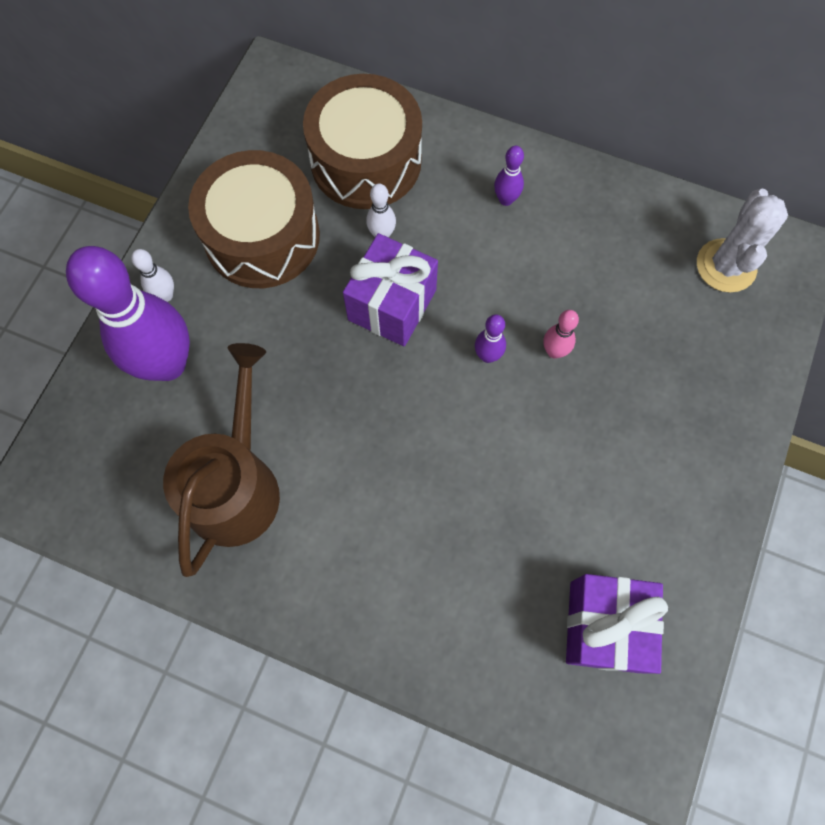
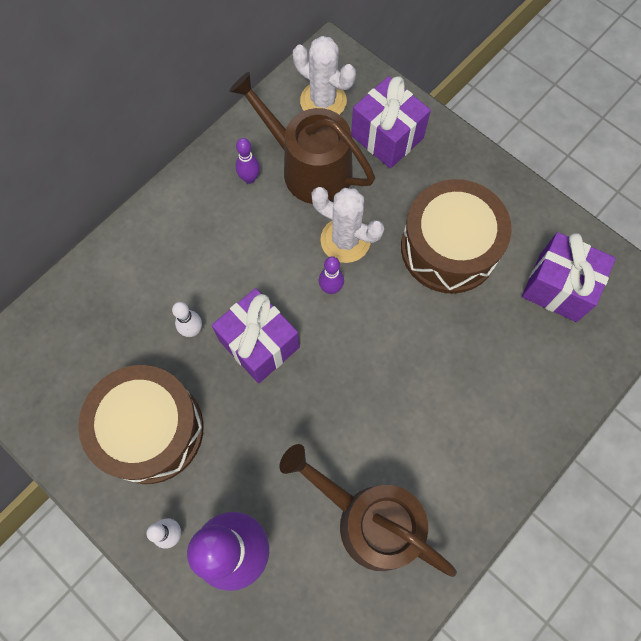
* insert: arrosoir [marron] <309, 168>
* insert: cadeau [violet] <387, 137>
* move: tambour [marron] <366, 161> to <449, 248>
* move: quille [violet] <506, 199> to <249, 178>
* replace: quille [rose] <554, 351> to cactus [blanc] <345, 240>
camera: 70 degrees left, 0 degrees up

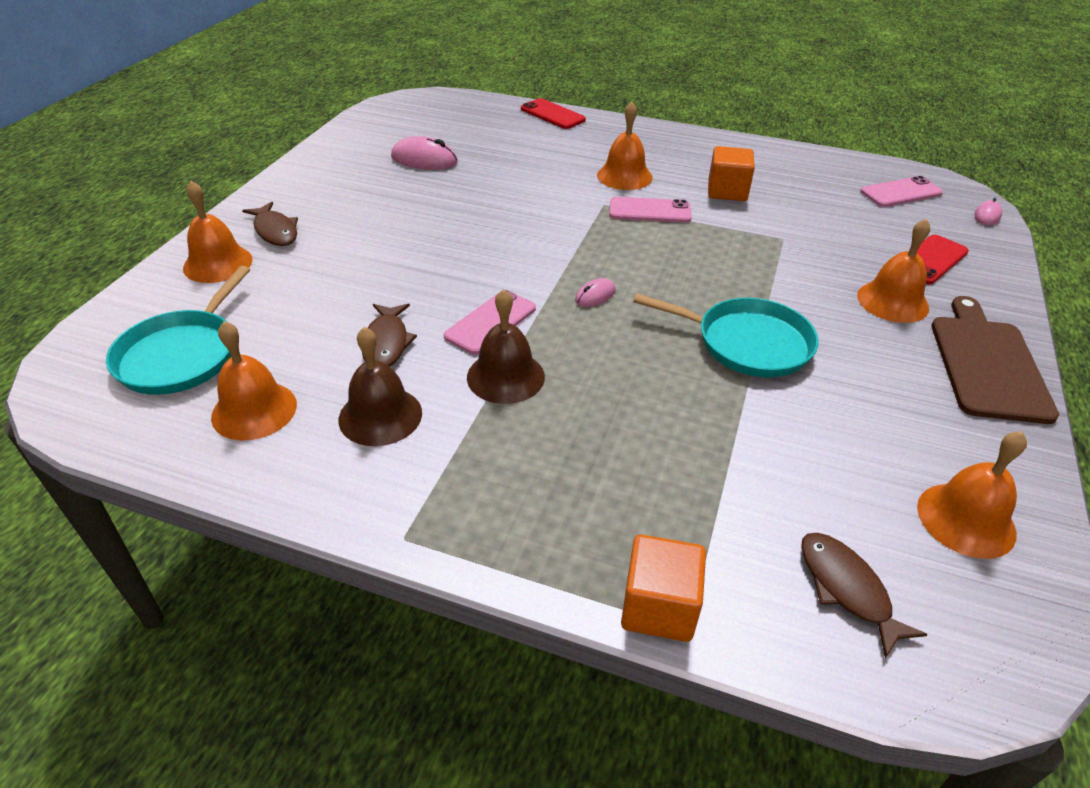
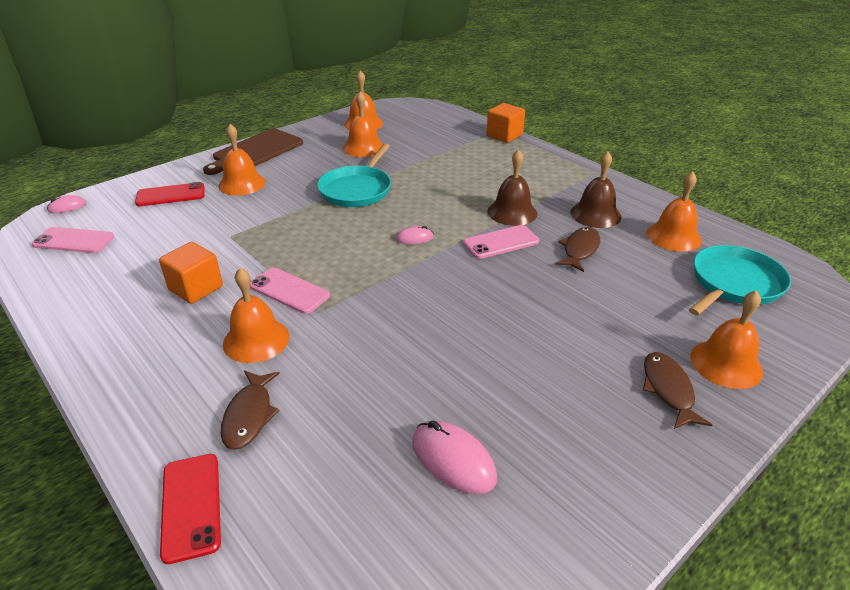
* insert: cloche [orange] <363, 147>
* move: poisson [marron] <847, 589> to <249, 415>
* rotate: poêle [turquoise] <747, 343> = <357, 189> 120 degrees counterclockwise
camera: 150 degrees left, 5 degrees down

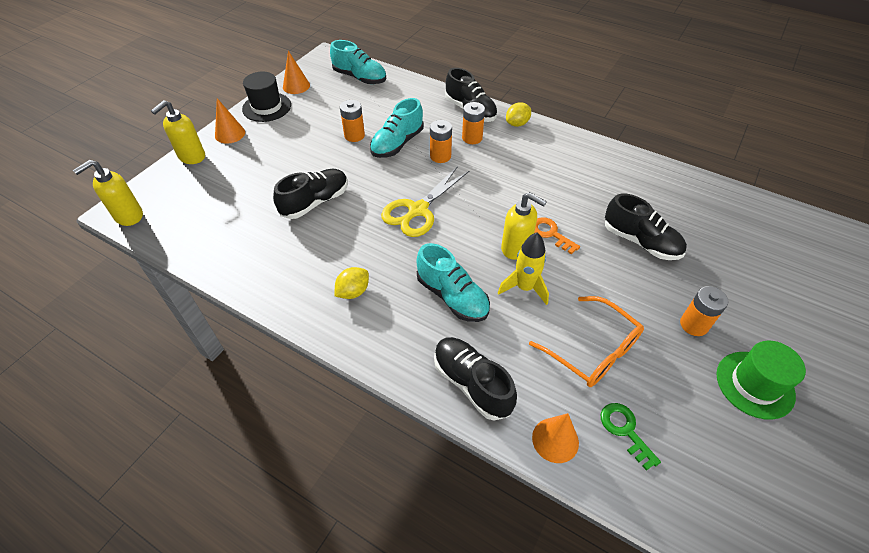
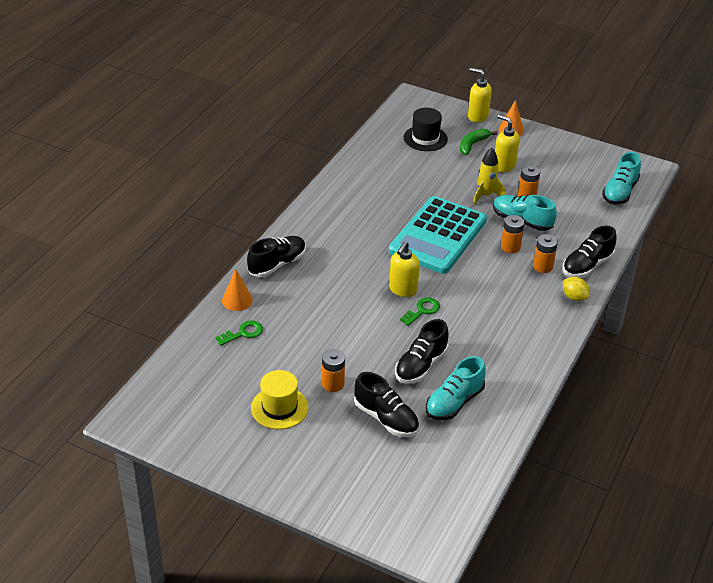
* delete: cône [orange] <296, 86>
* delete: citron [jaune] <353, 292>
* delete: lunettes [orange] <593, 351>
* insert: banane [vert] <473, 144>
* move: distributeur de savon [jaune] <128, 216> to <504, 166>
* move: chapeau [noir] <267, 107> to <425, 138>
* move: chaussure [noir] <315, 202> to <386, 418>
* move: chaussure [turquoise] <452, 296> to <454, 402>
* move: fusée [jaune] <524, 288> to <485, 196>
* replace: ciseaux [jaune] <418, 210> to calculatrice [turquoise] <438, 236>
* recolor: clé [orange] <551, 234> to clé [vert] <422, 310>
* recolor: chapeau [vert] <754, 384> to chapeau [jaune] <279, 408>
camera: 85 degrees right, 10 degrees down

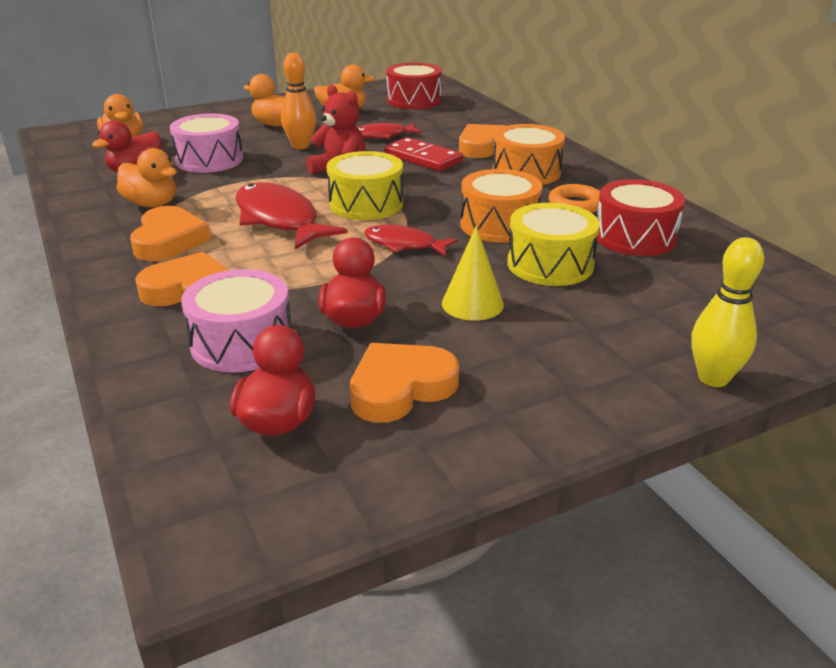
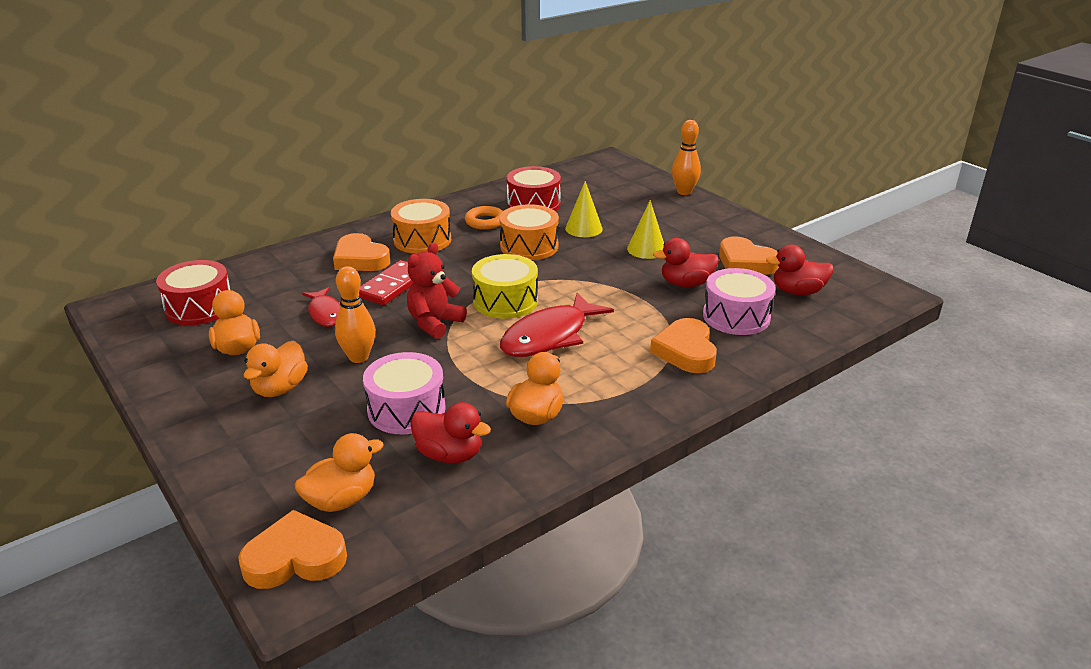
* delete: poisson [rouge] <404, 244>
* move: cœur [orange] <169, 240> to <295, 558>
* replace: tambour [jaune] <550, 264> to cône [jaune] <583, 228>
* recolor: quille [jaune] <713, 378> to quille [orange] <684, 192>
camera: 100 degrees left, 0 degrees up

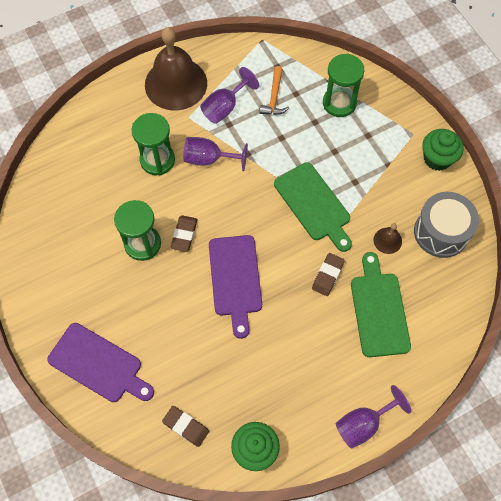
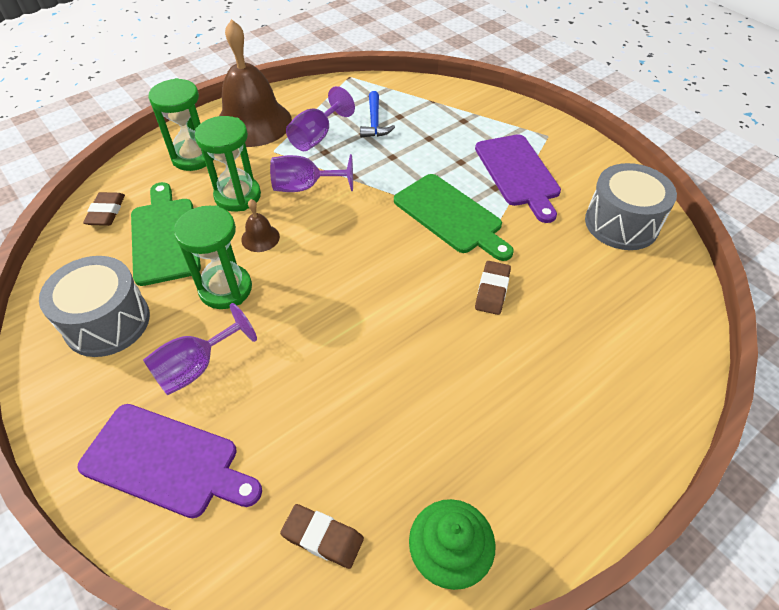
* delete: muffin [vert] <437, 159>
* insert: tambour [gris] <107, 322>
* move: gomme [marron] <184, 234> to <106, 212>
* move: planche à découper [violet] <235, 279> to <518, 173>
* move: sablier [vert] <339, 103> to <193, 157>
* move: verre à pied [violet] <363, 424> to <196, 367>
* move: planche à découper [vert] <379, 310> to <165, 237>
* move: cloche [marron] <387, 240> to <260, 238>
* recolor: marteau [orange] <274, 97> to marteau [bleu] <374, 122>
camera: 10 degrees left, 15 degrees down

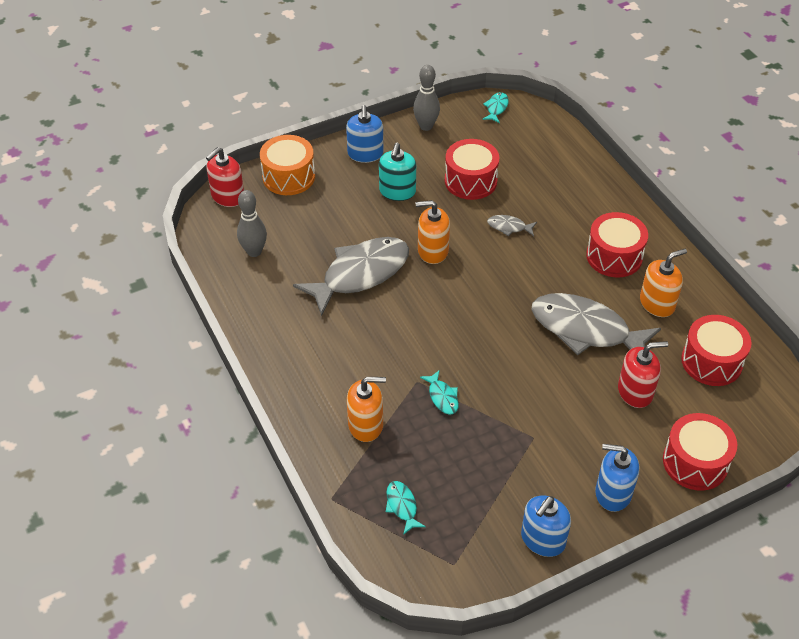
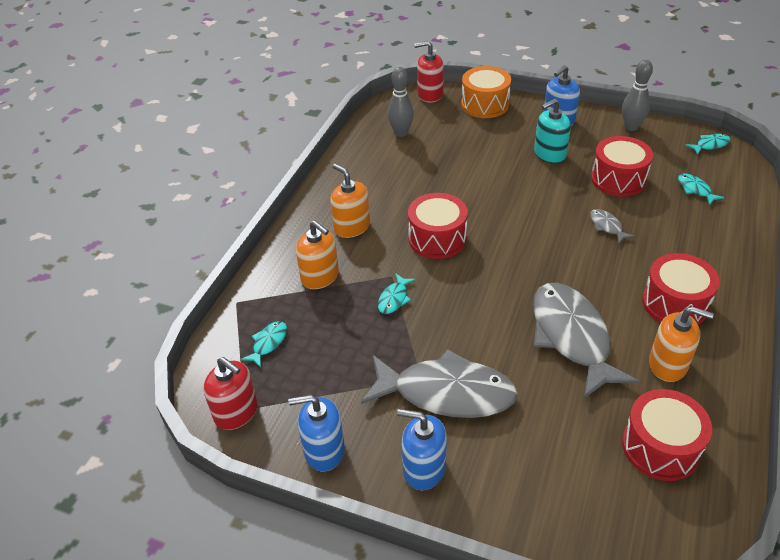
* insert: poisson [turquoise] <695, 189>
* move: poisson [gris] <360, 274> to <446, 393>
* move: distributeur de savon [orange] <432, 251> to <352, 227>
* move: distributeur de savon [rouge] <635, 392> to <236, 412>
* move: tambour [rouge] <695, 462> to <437, 239>
* rotate: distributeur de savon [bleu] <613, 493> = <424, 468> 45 degrees counterclockwise
camera: 50 degrees right, 5 degrees down

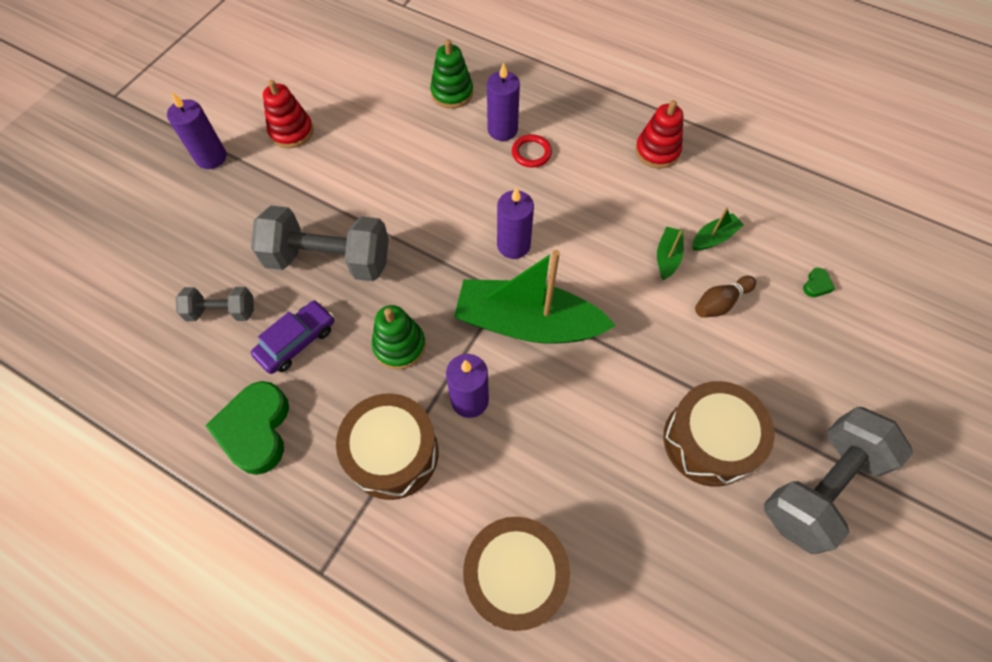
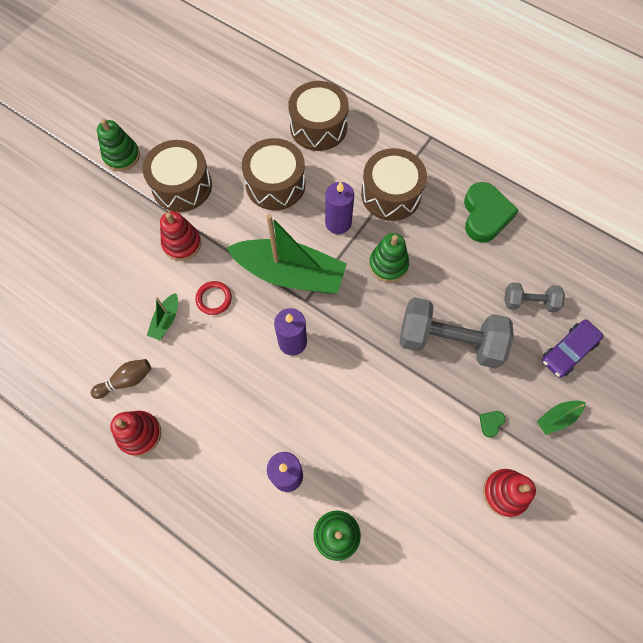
* delete: bougie [violet] <211, 157>
* insert: jouet à empiler [rouge] <182, 244>
* insert: tambour [marron] <275, 184>
* move: voiture [violet] <297, 341> to <568, 351>
* move: anneau [rouge] <531, 153> to <214, 299>
* move: bateau [vert] <714, 238> to <557, 418>
* move: quille [marron] <720, 303> to <126, 381>
* move: cœur [vert] <816, 285> to <490, 423>
* replace: haltère [gris] <819, 486> to jouet à empiler [vert] <122, 156>
camera: 175 degrees left, 5 degrees up

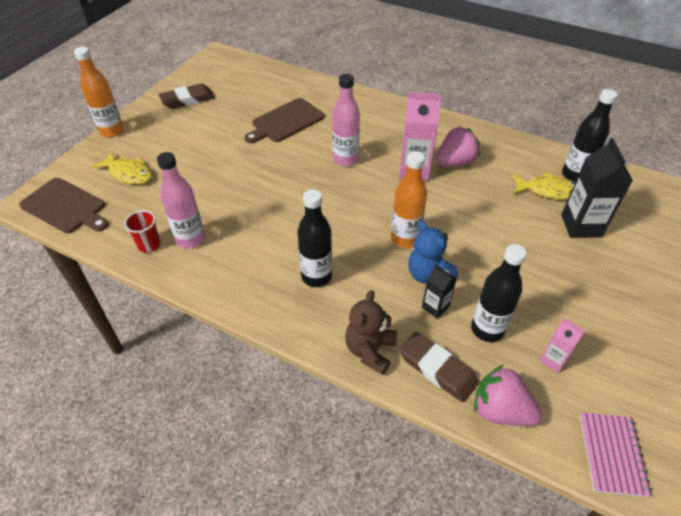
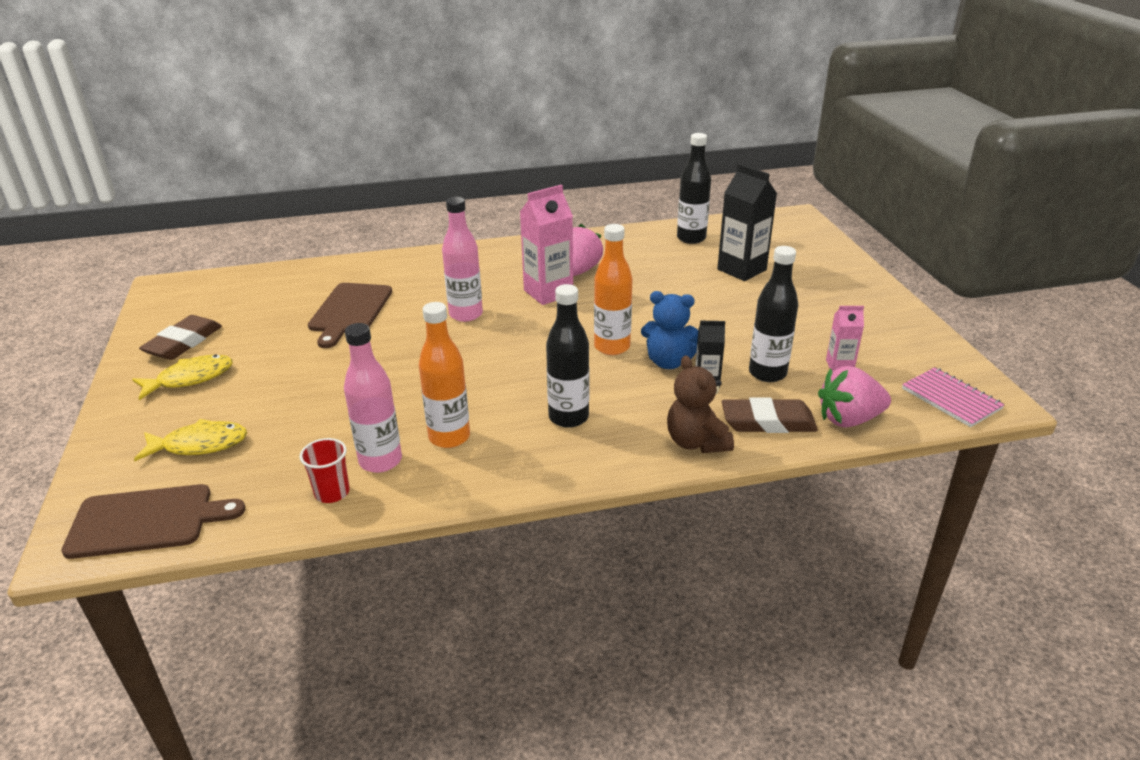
* move: bouteille [orange] <112, 131> to <449, 437>
* move: poisson [jaune] <548, 190> to <190, 378>
camera: 40 degrees left, 15 degrees down

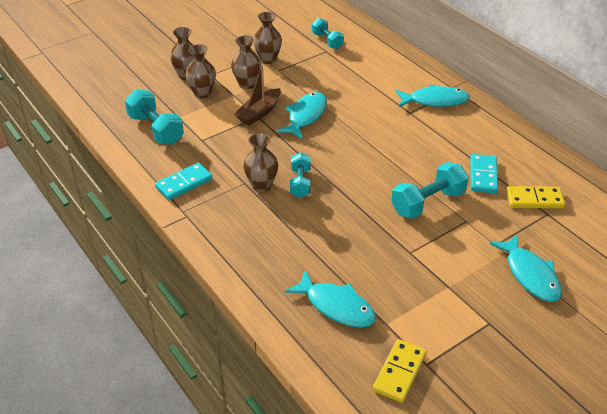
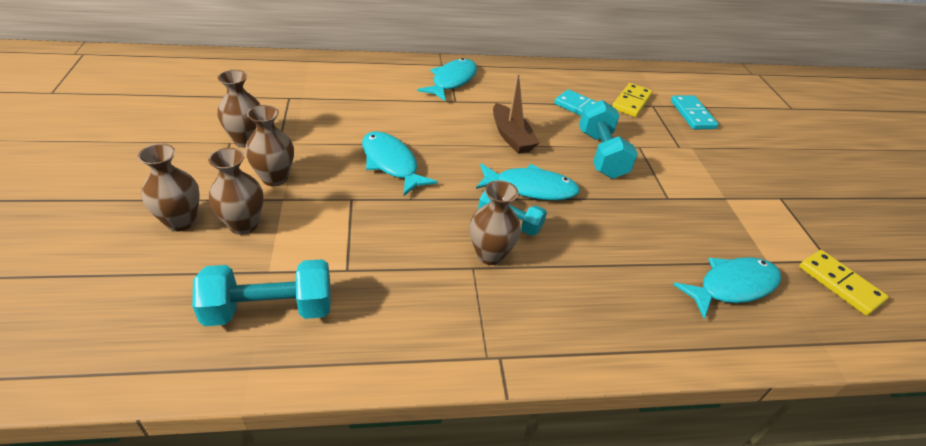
* delete: haltère [turquoise] <327, 41>
* move: domino [turquoise] <184, 183> to <692, 115>
* move: bateau [marron] <259, 113> to <511, 137>
* move: poisson [turquoise] <530, 275> to <531, 188>
camera: 65 degrees left, 0 degrees up

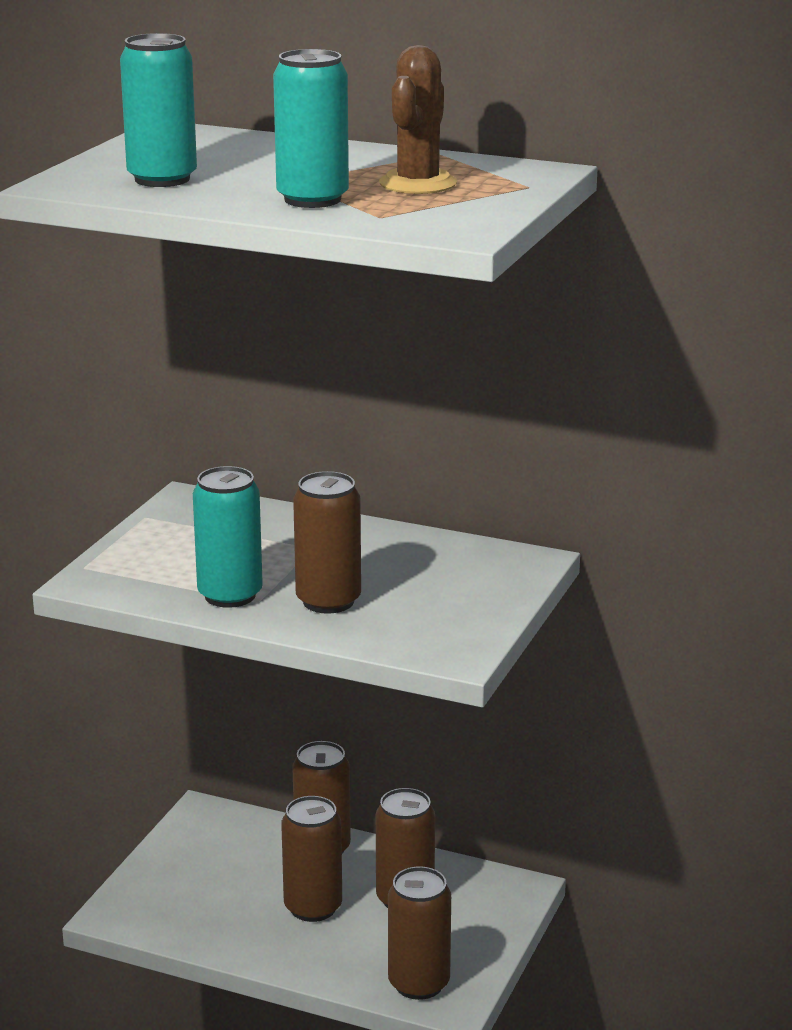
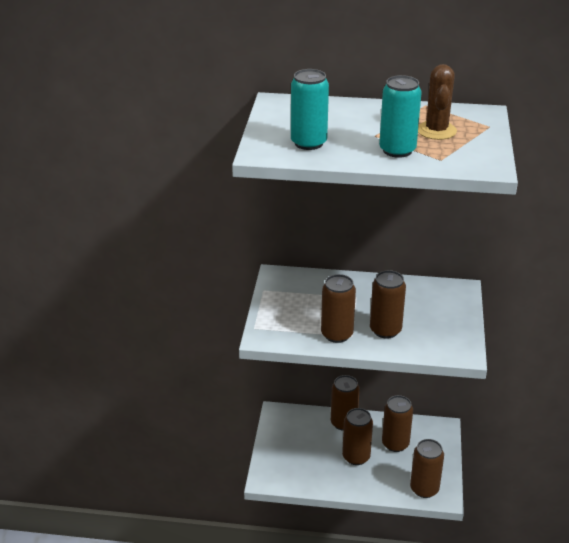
* recolor: canette [turquoise] <230, 595> to canette [marron] <337, 334>
camera: 15 degrees left, 10 degrees up

